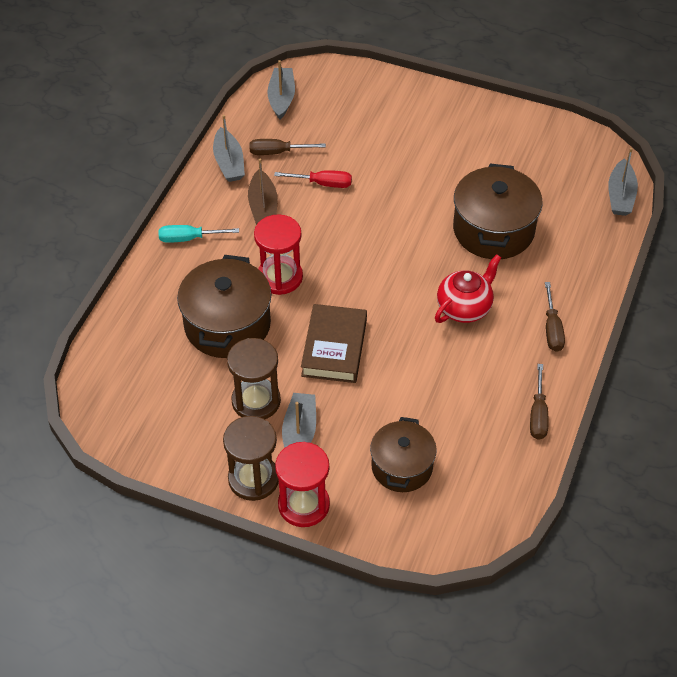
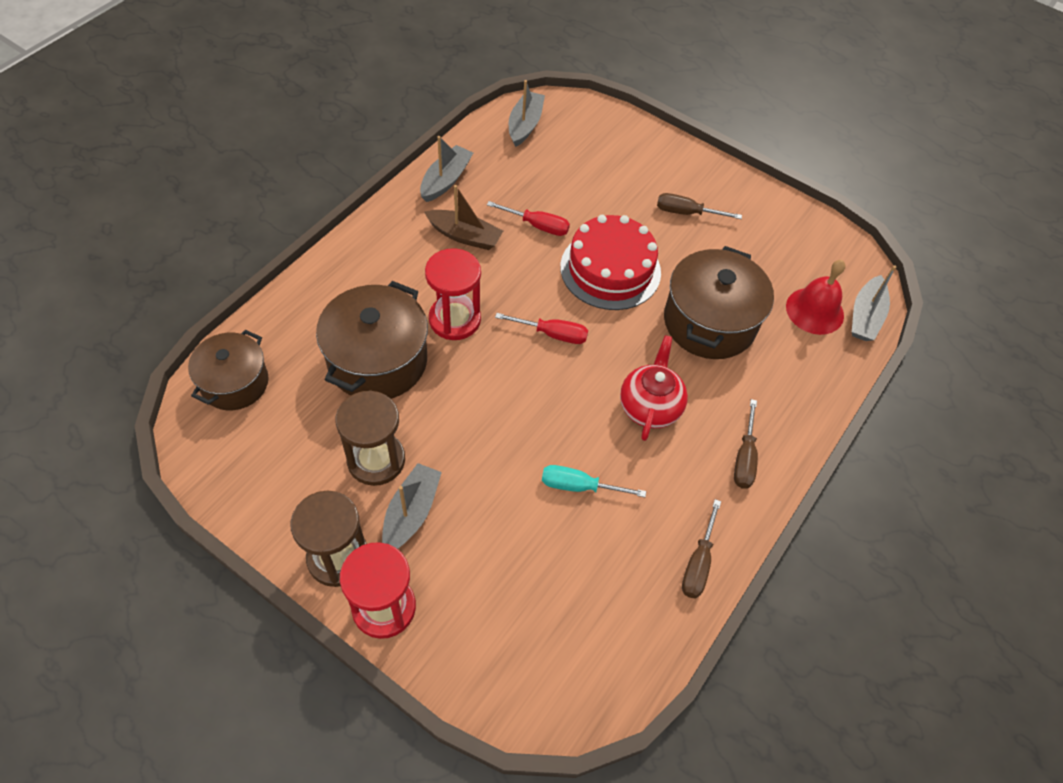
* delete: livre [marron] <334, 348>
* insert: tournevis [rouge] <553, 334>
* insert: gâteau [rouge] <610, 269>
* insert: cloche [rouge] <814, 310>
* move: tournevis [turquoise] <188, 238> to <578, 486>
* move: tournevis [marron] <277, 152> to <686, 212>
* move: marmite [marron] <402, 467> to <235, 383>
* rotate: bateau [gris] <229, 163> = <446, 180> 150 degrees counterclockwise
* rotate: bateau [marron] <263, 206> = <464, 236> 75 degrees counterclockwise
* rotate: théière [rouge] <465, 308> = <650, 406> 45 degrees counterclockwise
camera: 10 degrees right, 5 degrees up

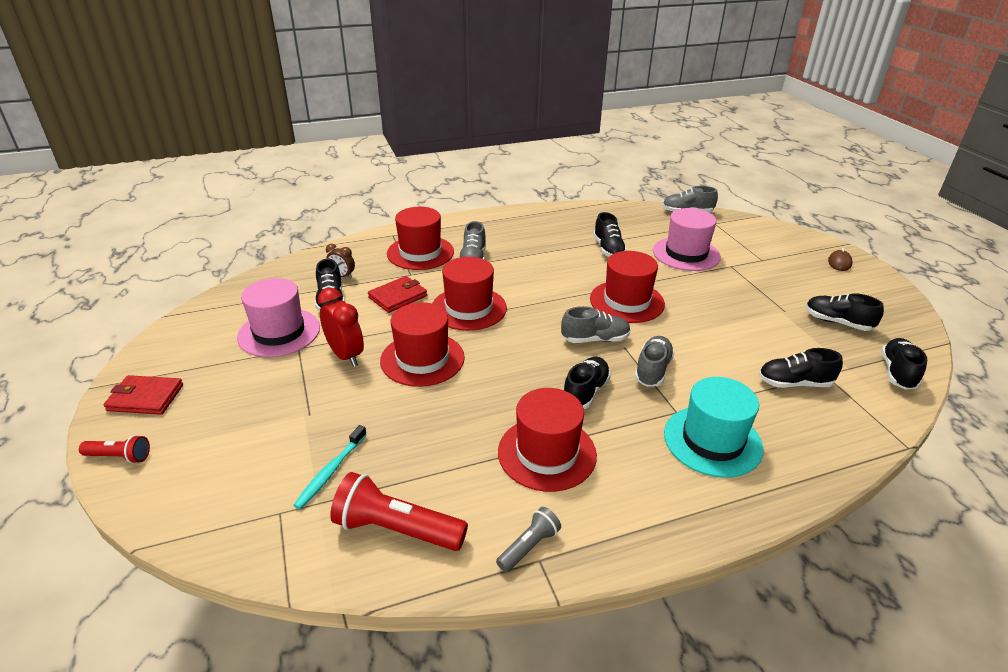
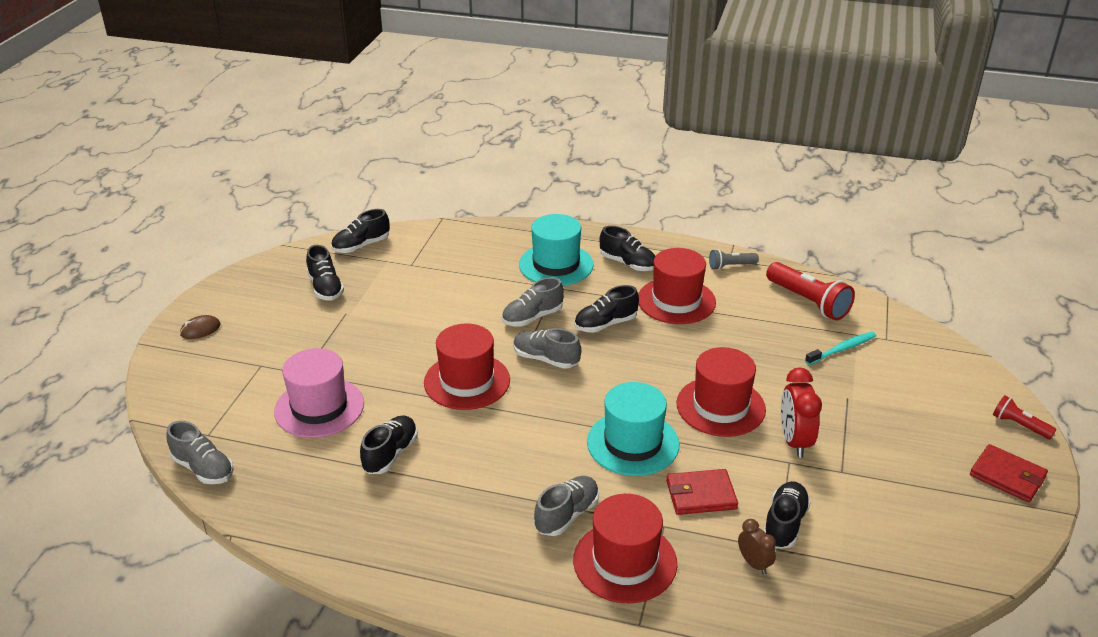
* delete: chapeau [rose] <279, 332>
* move: chaussure [noir] <794, 383> to <628, 263>
* recolor: chapeau [rouge] <469, 308> to chapeau [turquoise] <633, 443>
camera: 145 degrees left, 0 degrees up

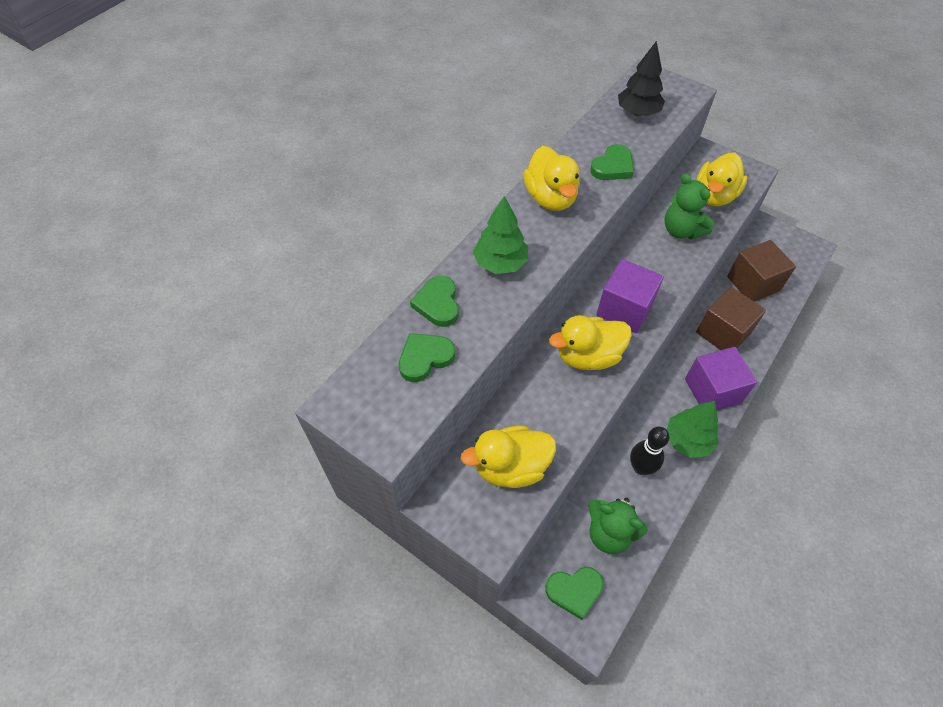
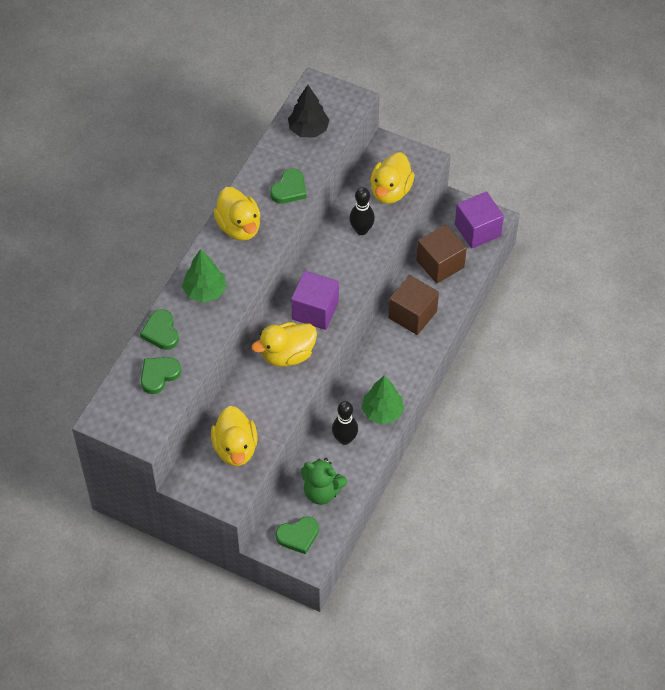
* move: cube [violet] <712, 390> to <477, 230>
* replace: ours en peluche [vert] <681, 230> to quille [noir] <361, 230>
* rotate: canard [jaune] <510, 467> = <235, 448> 75 degrees counterclockwise
camera: 10 degrees left, 0 degrees up

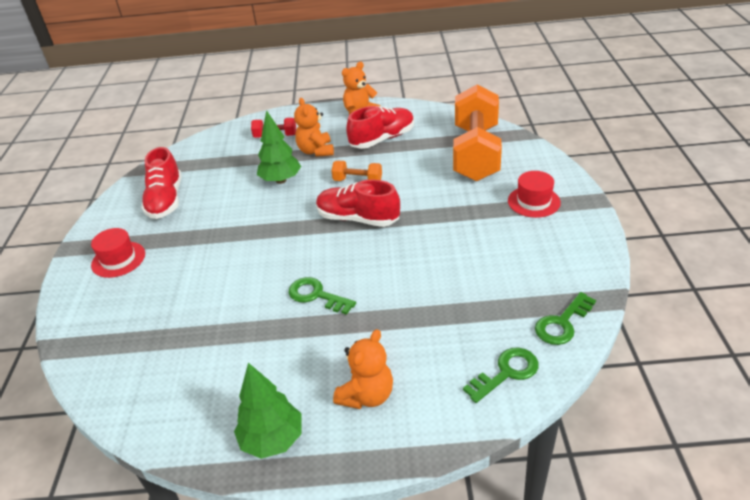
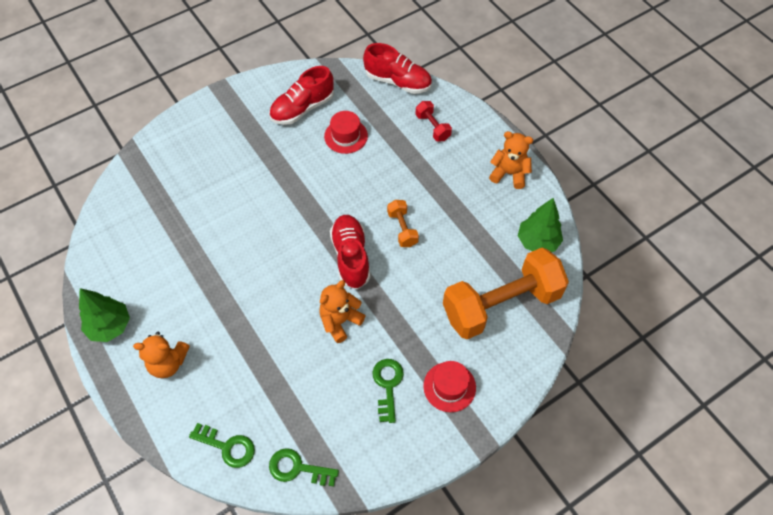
* move: chapeau [rouge] <118, 259> to <346, 136>
* move: arbre [vert] <281, 180> to <537, 242>
* move: clé [vert] <316, 295> to <388, 385>
* move: ours en peluche [orange] <316, 151> to <340, 321>
* move: chaussure [rouge] <382, 139> to <398, 81>
camera: 55 degrees right, 20 degrees up

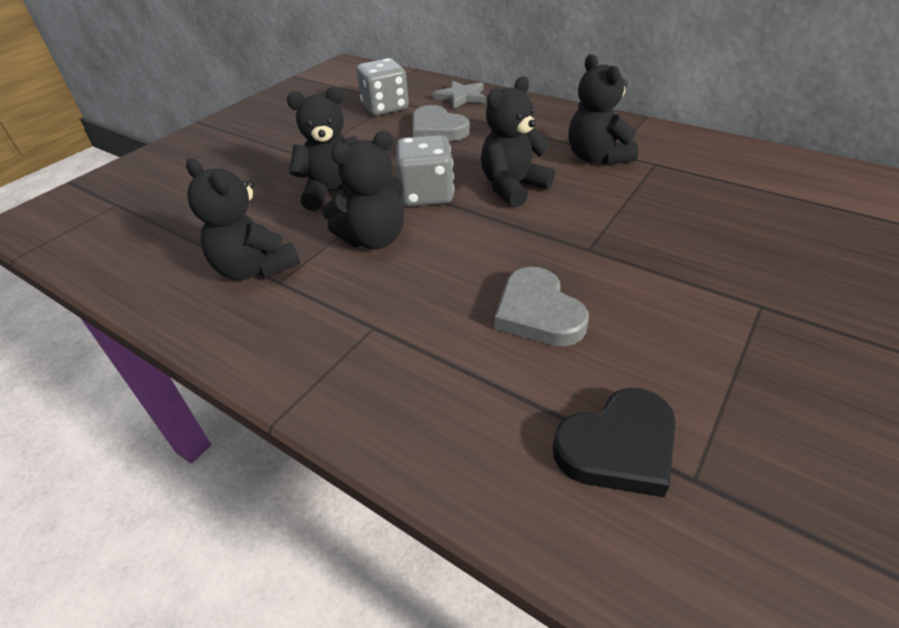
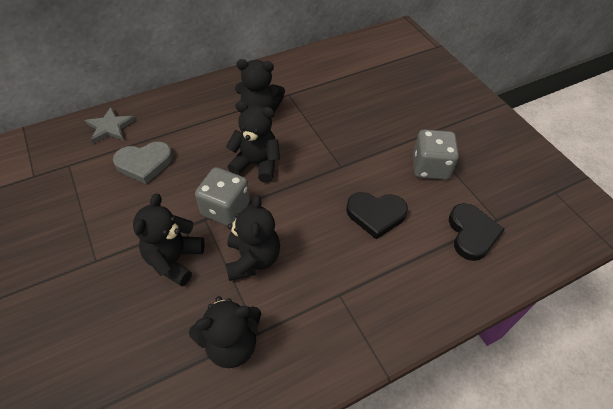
* move: dé [gris] <385, 107> to <430, 167>
* recolor: cœur [gris] <538, 313> to cœur [noir] <376, 215>
* rotate: ours en peluche [noir] <512, 187> = <256, 164> 120 degrees clockwise
camera: 65 degrees left, 10 degrees up

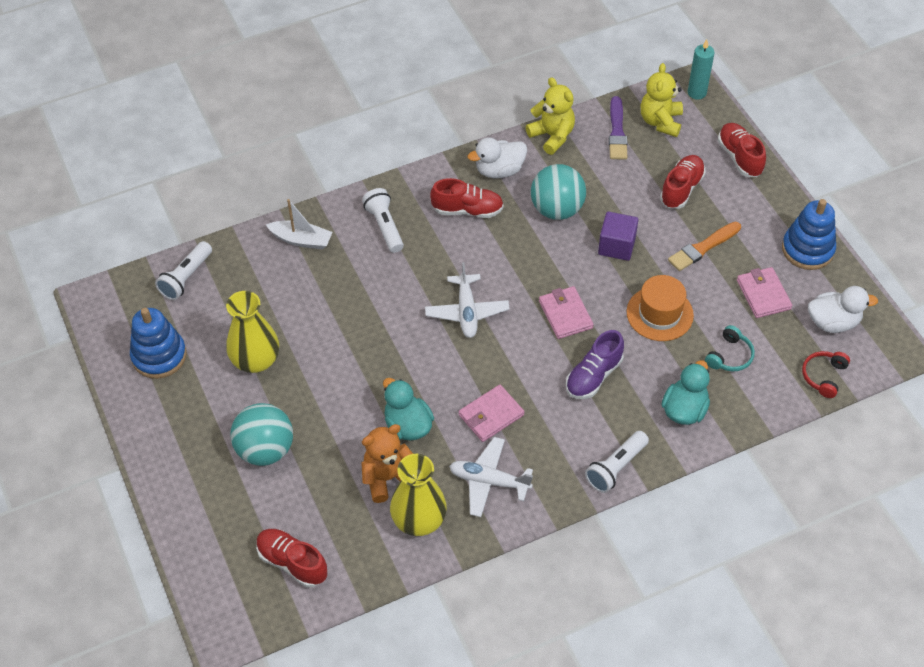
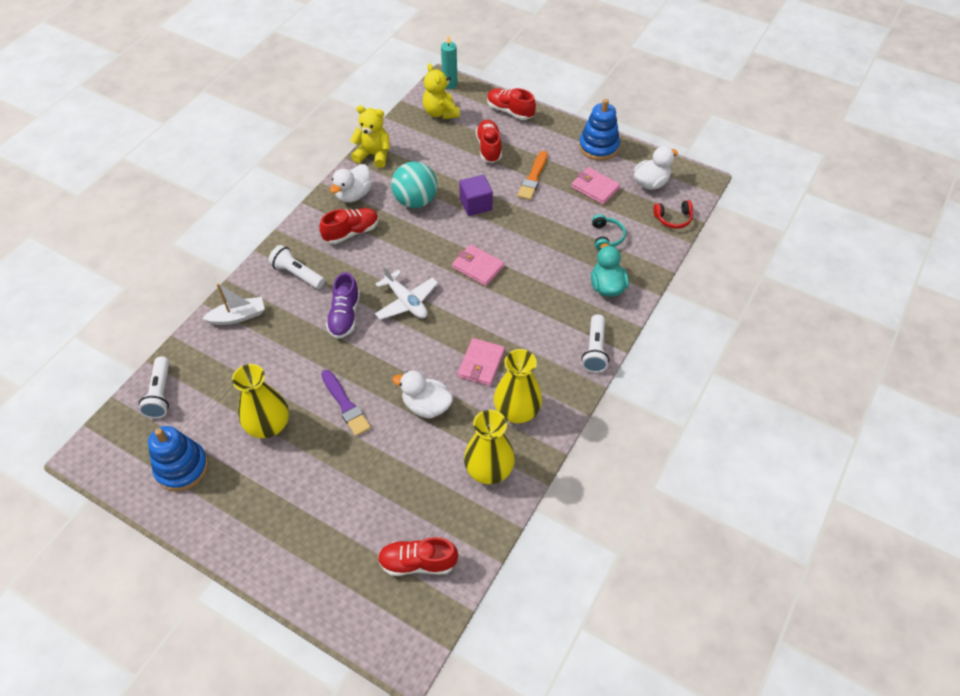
* delete: balle [turquoise] <265, 449>
* delete: ours en peluche [orange] <388, 478>
* delete: chapeau [orange] <659, 314>
* move: chaussure [violet] <593, 376> to <344, 316>
* move: pinceau [violet] <617, 132> to <345, 405>
* replace: avion [blanc] <489, 481> to vase [jaune] <517, 411>
* recolor: canard [turquoise] <408, 425> to canard [blanc] <426, 406>
* rotate: casque audio [rouge] <824, 376> = <673, 218> 90 degrees counterclockwise
camera: 35 degrees left, 0 degrees up

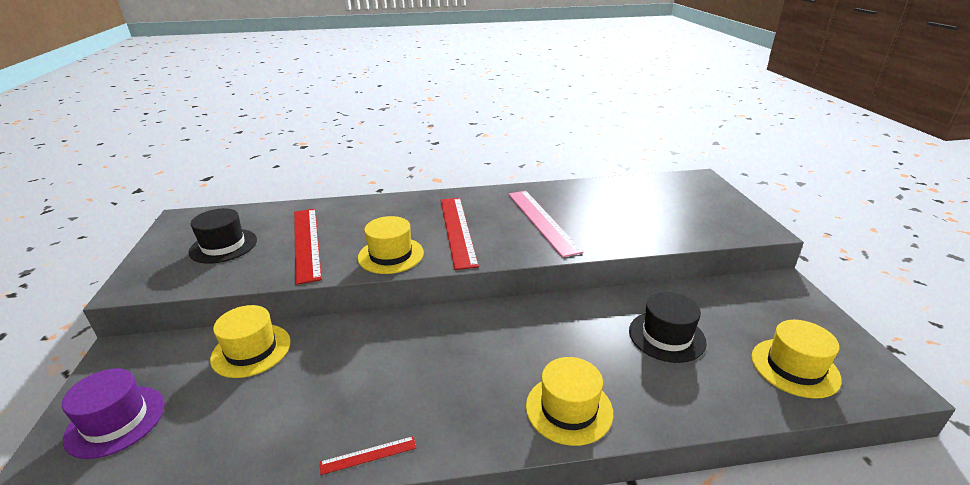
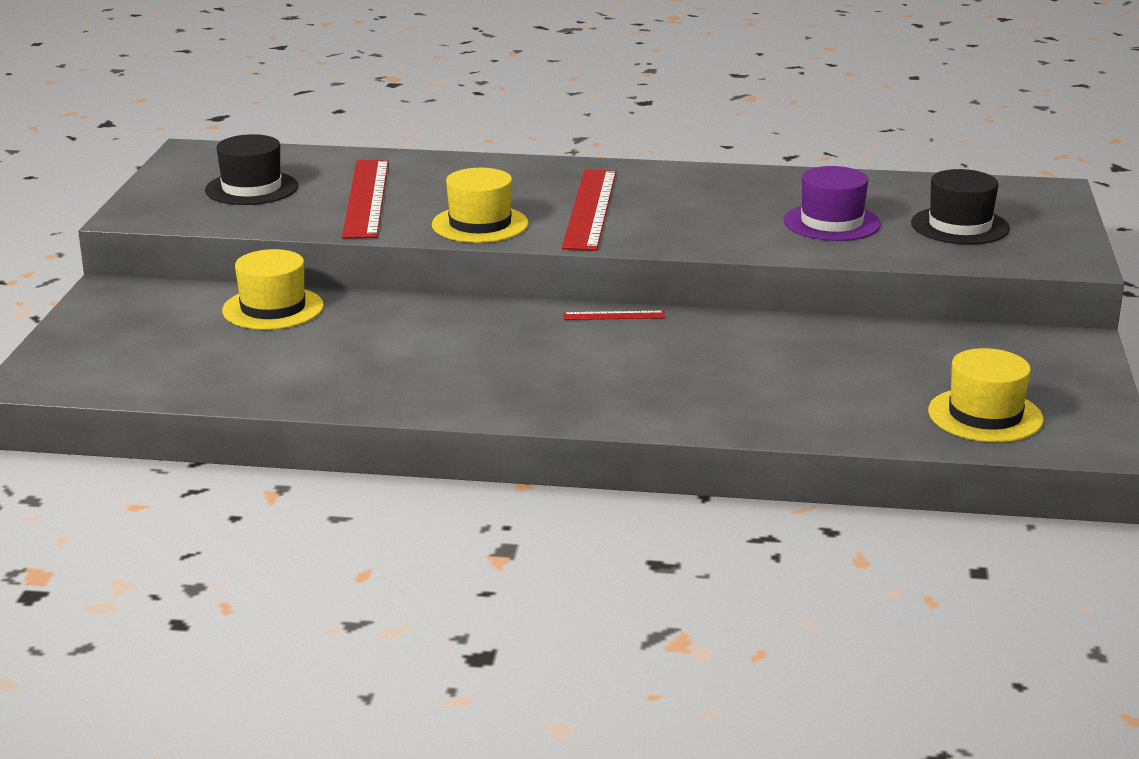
* delete: règle [rose] <542, 221>
* delete: chapeau [jaune] <569, 409>
* move: chapeau [violet] <116, 421> to <831, 223>
* move: règle [rouge] <368, 455> to <614, 315>
* move: chapeau [noir] <666, 336> to <960, 226>
camera: 15 degrees right, 5 degrees down

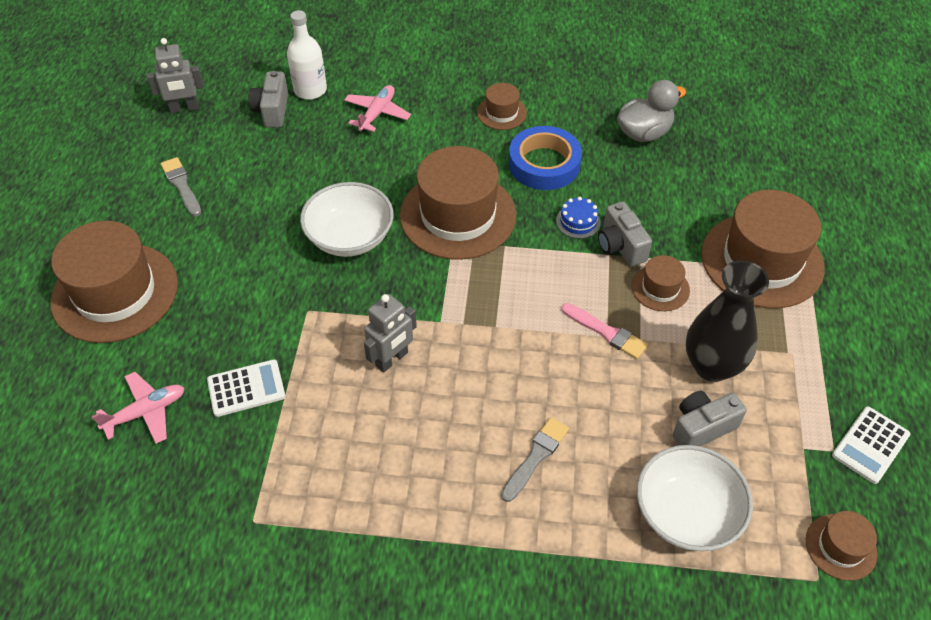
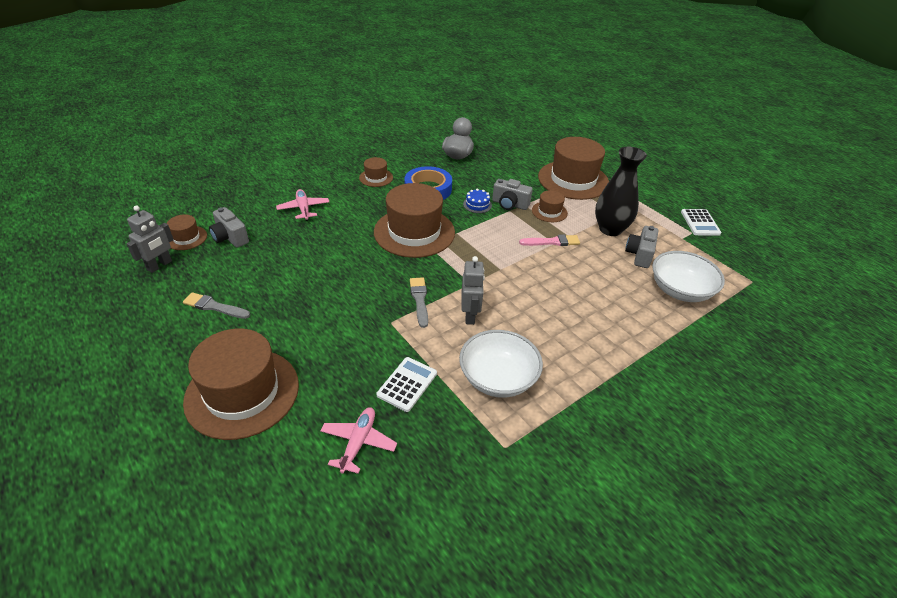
* delete: bouteille [blanc] <310, 90>
* move: bol [blanc] <350, 237> to <498, 378>
* move: pinceau [gris] <536, 456> to <419, 300>
* move: chapeau [marron] <841, 547> to <186, 238>
camera: 45 degrees left, 10 degrees down

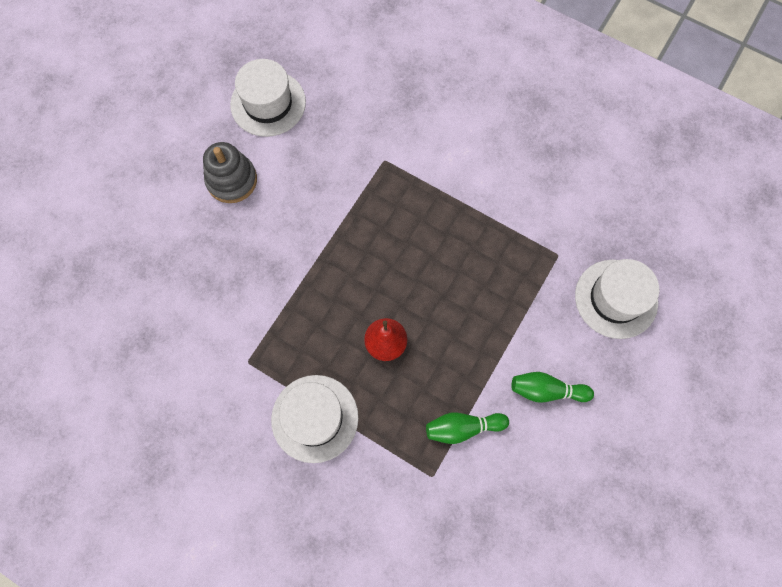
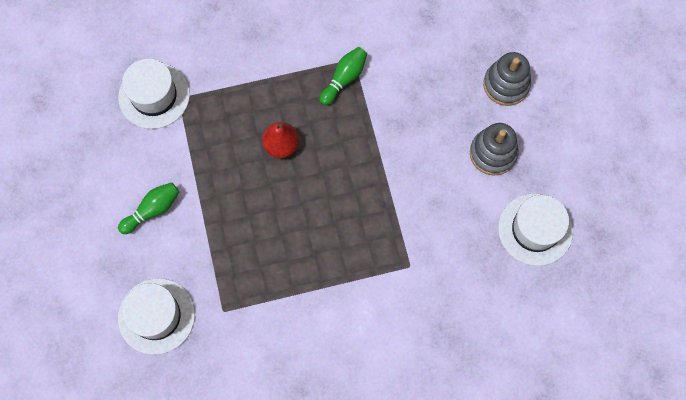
* insert: jouet à empiler [gris] <506, 85>
* move: chapeau [blanc] <315, 418> to <154, 96>
* move: quille [vert] <463, 428> to <344, 79>
camera: 135 degrees right, 0 degrees up

